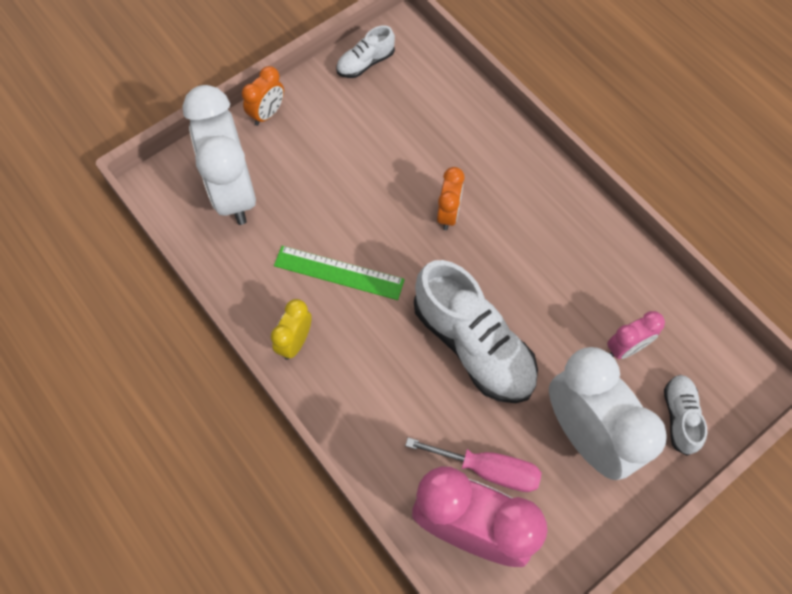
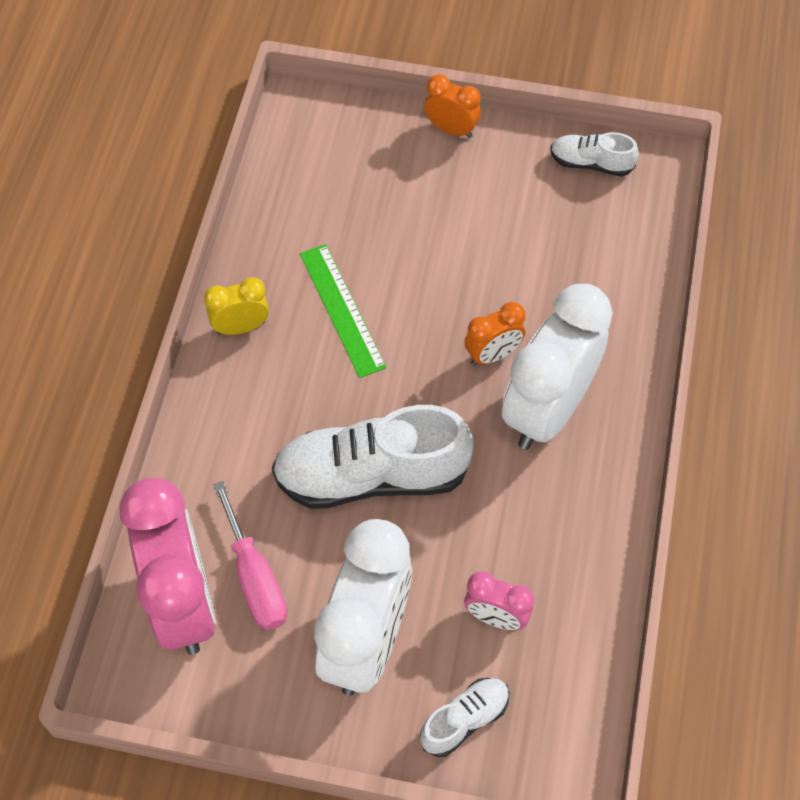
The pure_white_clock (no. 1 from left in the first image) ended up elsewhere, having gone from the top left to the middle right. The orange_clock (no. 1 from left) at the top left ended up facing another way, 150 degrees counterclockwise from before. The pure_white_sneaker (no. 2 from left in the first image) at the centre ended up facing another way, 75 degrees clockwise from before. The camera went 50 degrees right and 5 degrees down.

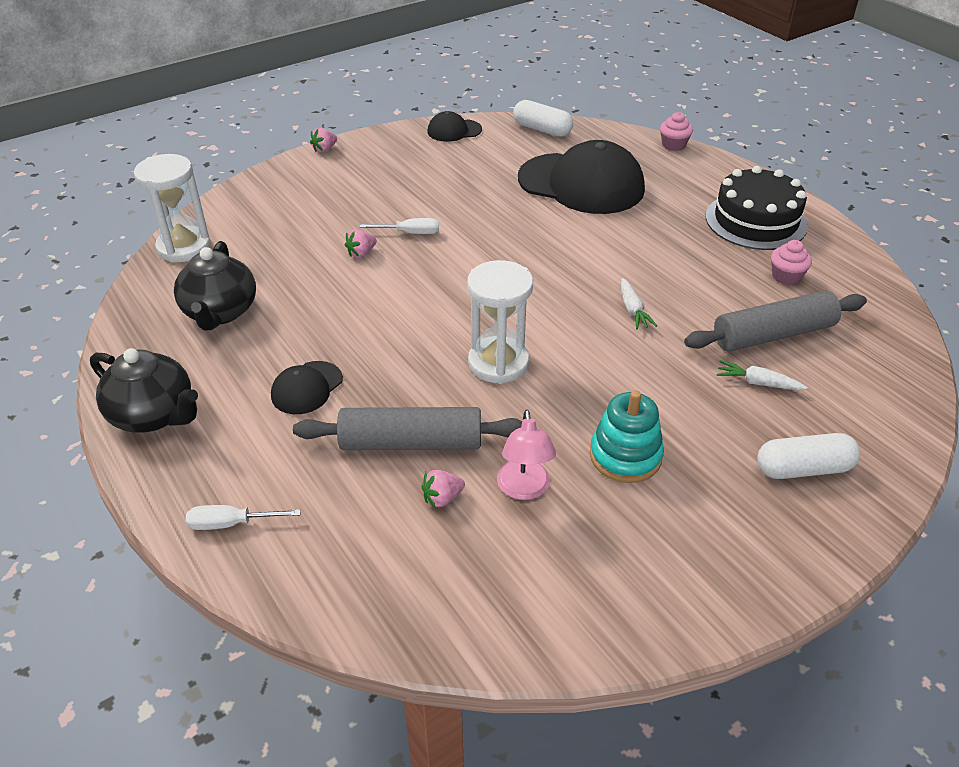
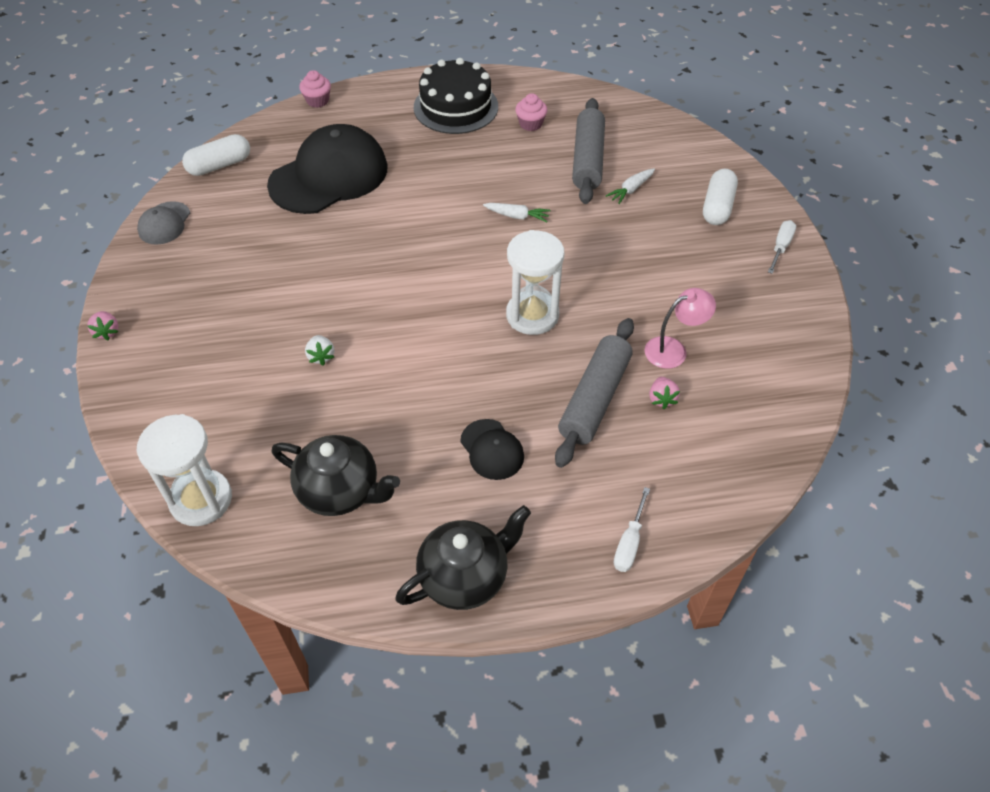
The second view lost the aqua_stacking_toy at the centre. The pure_white_flat_screwdriver (no. 2 from left) ended up elsewhere, having gone from the top centre to the top right. What was the rose-pink_strawberry (no. 2 from left) at the top centre turned into the pure_white_strawberry at the middle left. What was the ebony_peaked_cap (no. 2 from left) at the top centre turned into the ash-grey_peaked_cap at the top left. The rose-pink_desk_lamp at the centre ended up facing another way, 45 degrees counterclockwise from before. The camera went 65 degrees left and 10 degrees up.

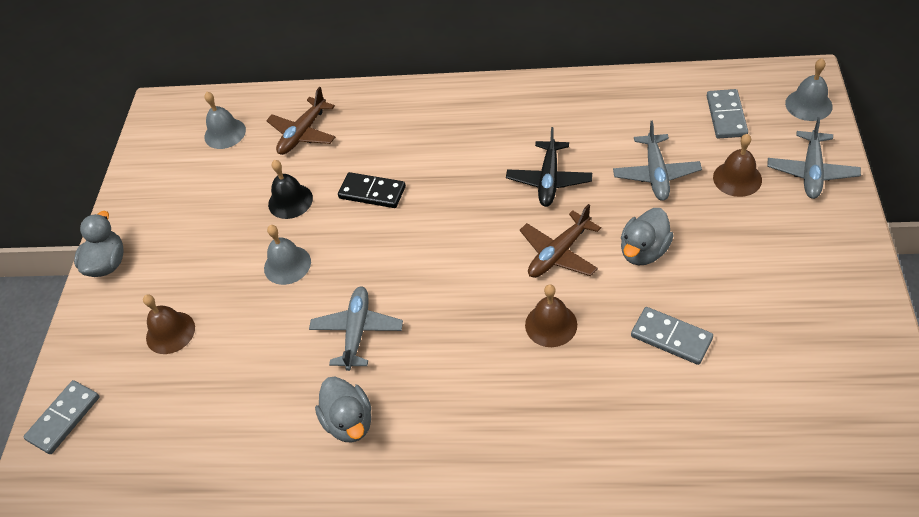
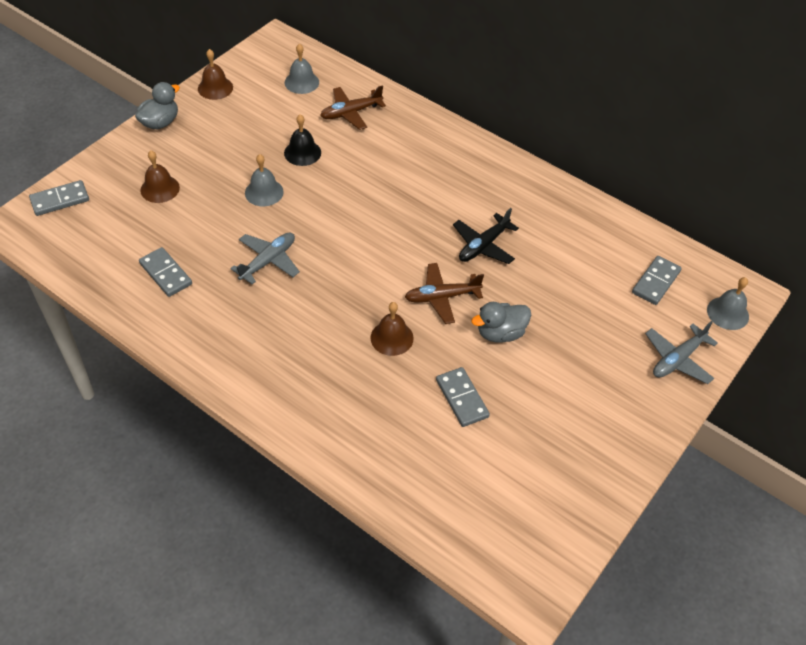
The second view lost the ash-grey_toy_duck (no. 2 from left) at the bottom centre. The second view lost the ebony_domino_piece at the centre. The second view lost the ash-grey_toy_plane (no. 2 from left) at the top right. The second view gained the ash-grey_domino_piece (no. 2 from left) at the middle left. The russet_hand_bell (no. 3 from left in the first image) ended up elsewhere, having gone from the top right to the top left. The camera went 25 degrees right and 0 degrees up.

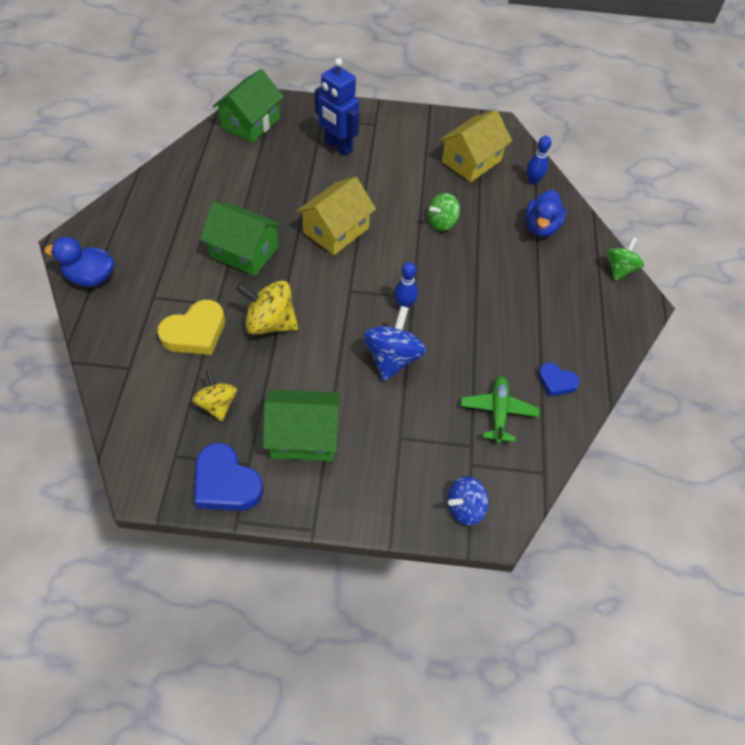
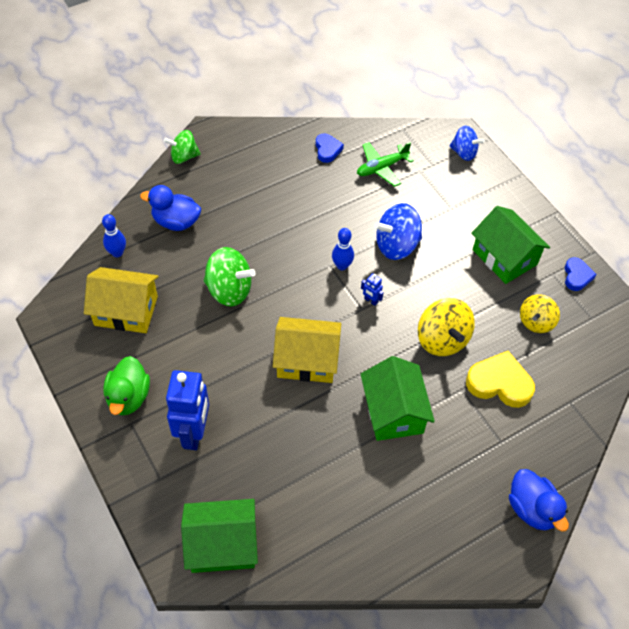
The second view gained the green_toy_duck at the middle left. The second view gained the blue_robot (no. 2 from left) at the centre. The blue_toy_duck (no. 2 from left in the first image) at the top right ended up facing another way, 150 degrees counterclockwise from before. The size of the blue_heart_shape (no. 1 from left in the first image) at the middle left changed by a factor of 0.59. The size of the green_whirligig (no. 1 from left in the first image) at the top centre changed by a factor of 1.51. The camera went 125 degrees left and 0 degrees up.

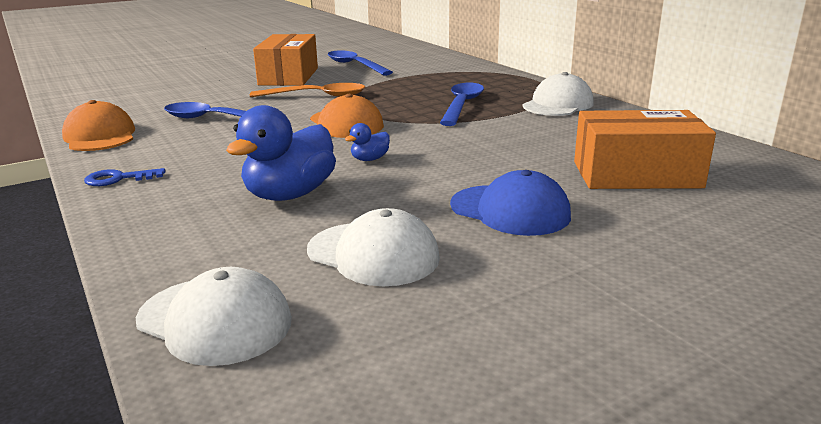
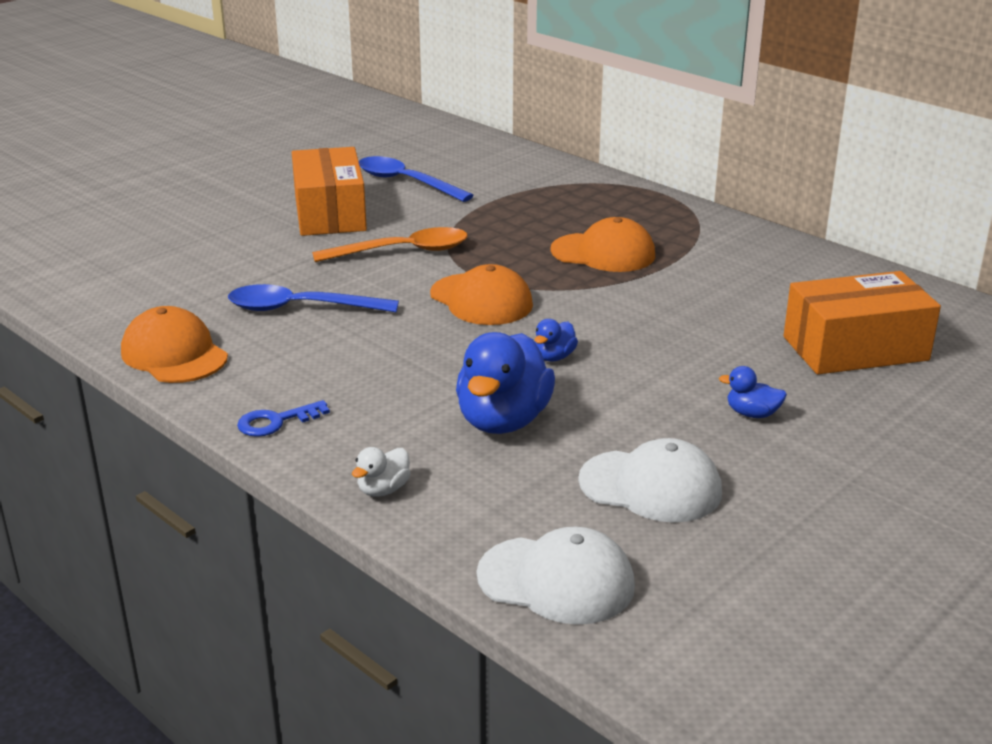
The second view lost the pure_white_peaked_cap (no. 3 from left) at the top right. The second view gained the pure_white_toy_duck at the centre. Where the blue_teaspoon (no. 3 from left) stood at the top centre, the orange_peaked_cap (no. 3 from left) came to stand at the top centre. Where the blue_peaked_cap stood at the centre, the blue_toy_duck (no. 3 from left) came to stand at the middle right. The camera went 15 degrees left and 5 degrees up.

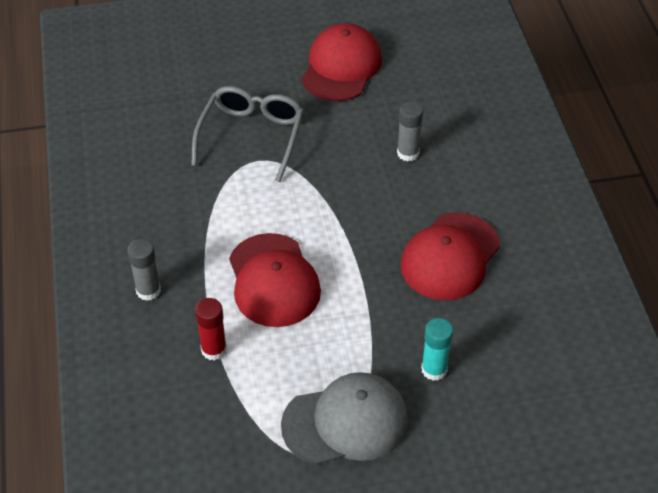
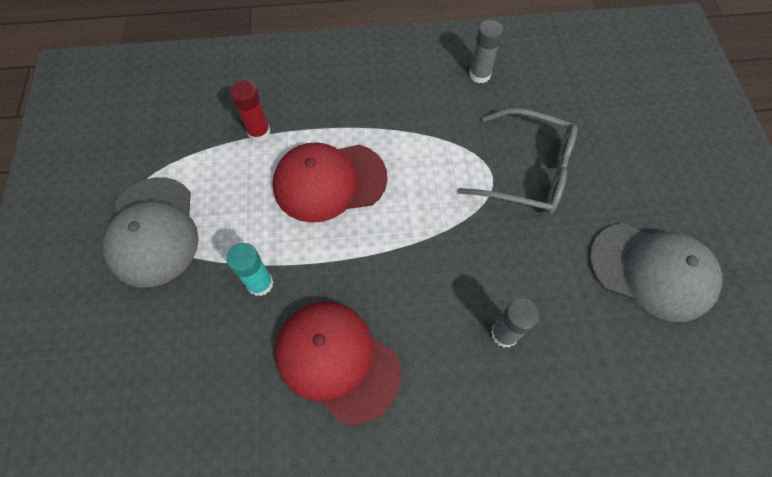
The ash-grey_glue_stick (no. 1 from left) ended up elsewhere, having gone from the middle left to the top centre. The aqua_glue_stick ended up elsewhere, having gone from the bottom centre to the middle left. What was the scarlet_peaked_cap (no. 2 from left) at the top centre turned into the ash-grey_peaked_cap (no. 2 from left) at the middle right. The camera went 95 degrees right and 15 degrees up.

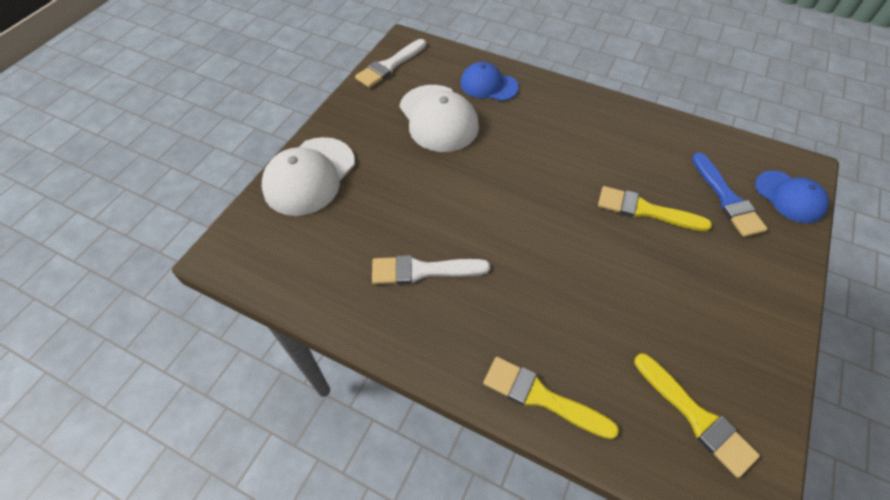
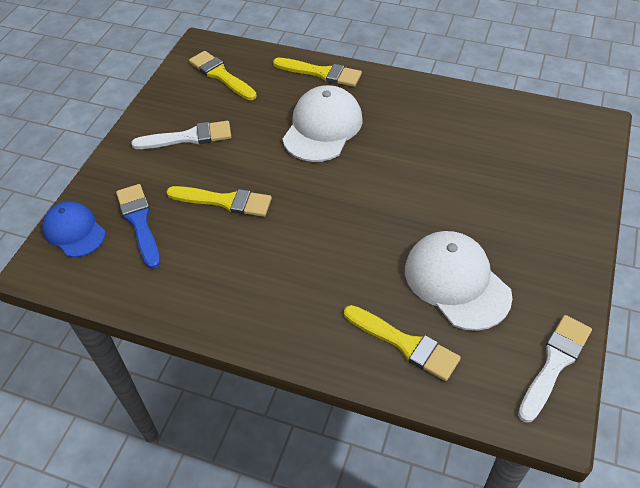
The pure_white_peaked_cap (no. 1 from left) ended up elsewhere, having gone from the centre to the top centre. The pure_white_brush (no. 2 from left in the first image) ended up elsewhere, having gone from the centre to the top left. Where the blue_peaked_cap (no. 1 from left) stood at the top centre, the bright_yellow_brush (no. 4 from left) came to stand at the bottom centre. The camera went 175 degrees right and 5 degrees down.

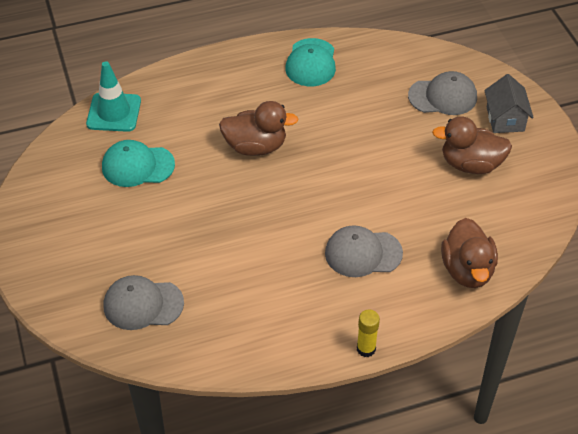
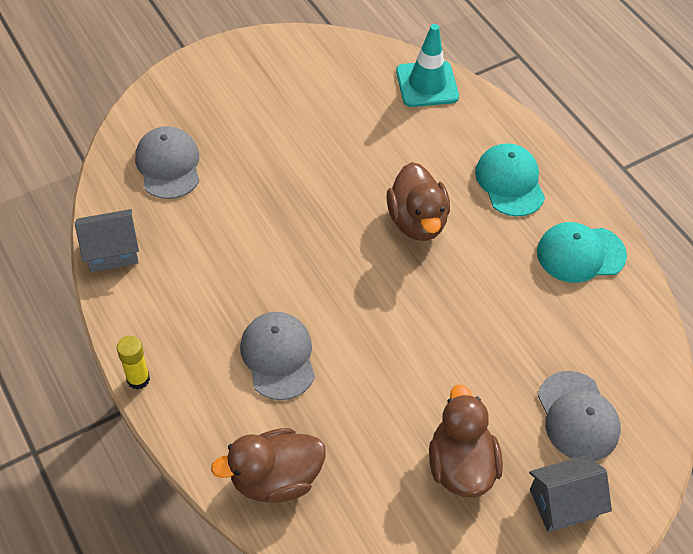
The second view gained the ash-grey_cottage (no. 1 from left) at the middle left. The aqua_peaked_cap (no. 1 from left) ended up elsewhere, having gone from the middle left to the top right. The camera went 75 degrees right and 5 degrees up.

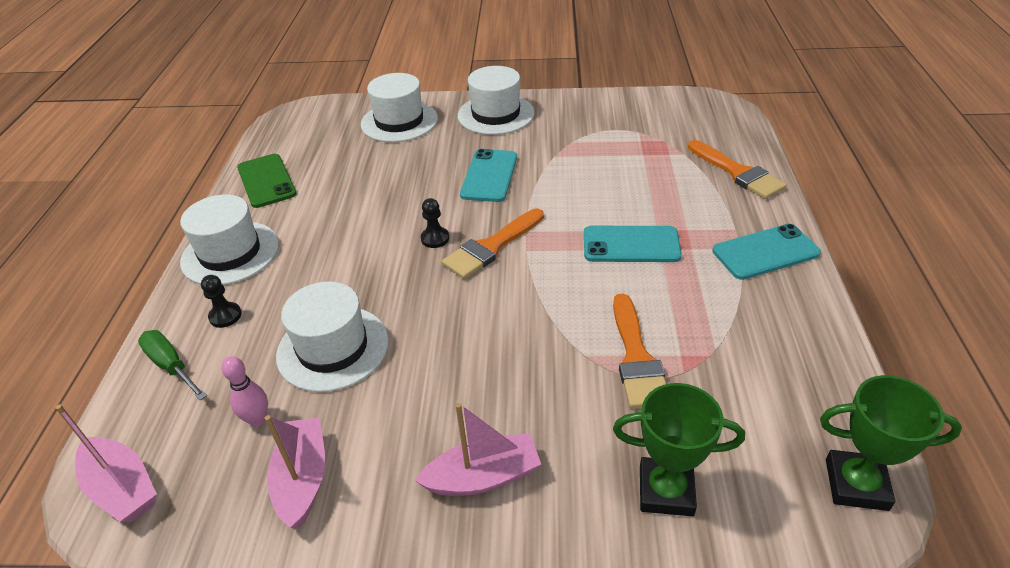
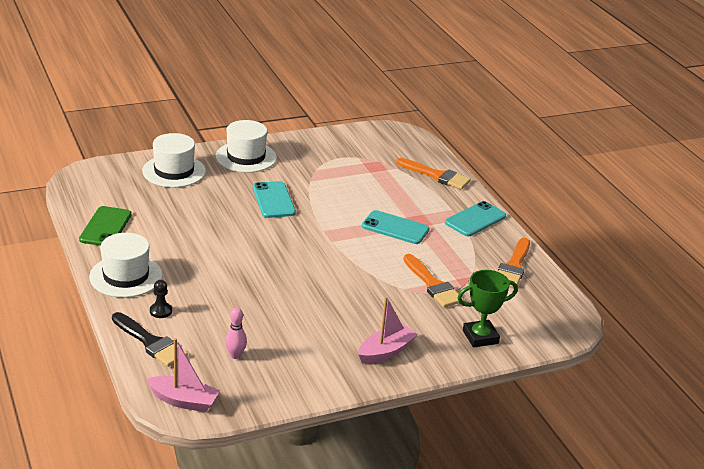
The second view lost the rose-pink_toy_boat (no. 2 from left) at the bottom left. The second view lost the pure_white_hat (no. 2 from left) at the middle left. The second view lost the ebony_pawn (no. 2 from left) at the centre. The second view lost the green_prize_cup (no. 2 from left) at the bottom right. The orange_brush (no. 1 from left in the first image) ended up elsewhere, having gone from the centre to the middle right. Where the green_flat_screwdriver stood at the middle left, the ebony_brush came to stand at the bottom left. The green_smartphone at the top left ended up facing another way, 60 degrees clockwise from before. The aqua_smartphone (no. 2 from left) at the centre ended up facing another way, 45 degrees clockwise from before. The camera went 30 degrees left and 10 degrees down.

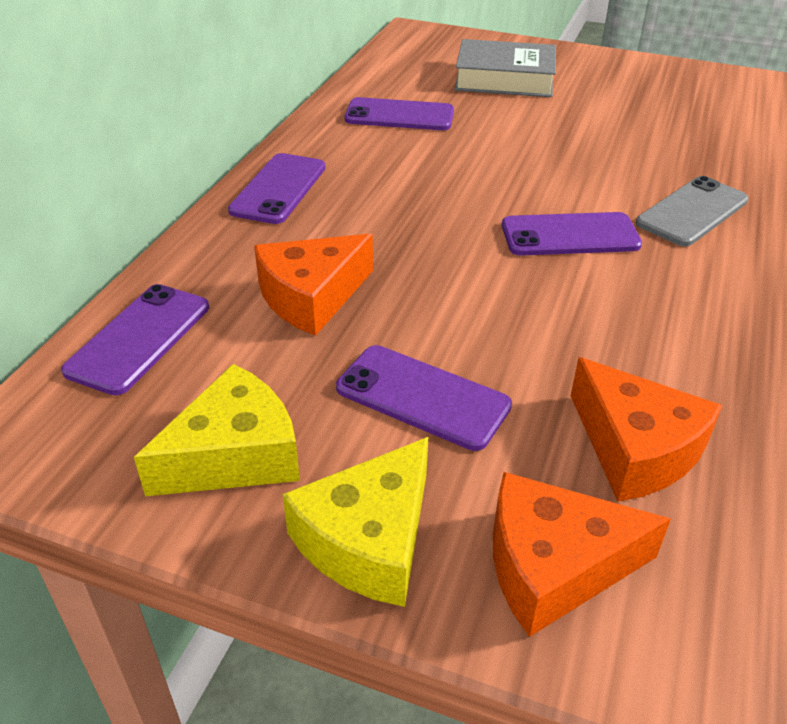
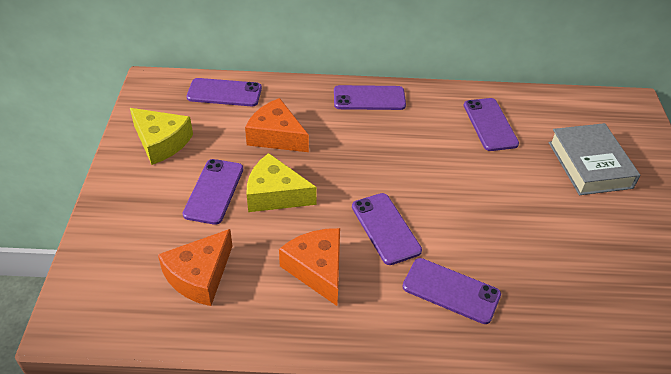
The bright_yellow_piece_of_cheese (no. 2 from left) ended up elsewhere, having gone from the bottom centre to the centre. The orange_piece_of_cheese (no. 2 from left in the first image) ended up elsewhere, having gone from the bottom right to the bottom centre. What was the ash-grey_smartphone at the top right turned into the violet_smartphone (no. 5 from left) at the bottom right. The camera went 70 degrees right and 5 degrees up.

